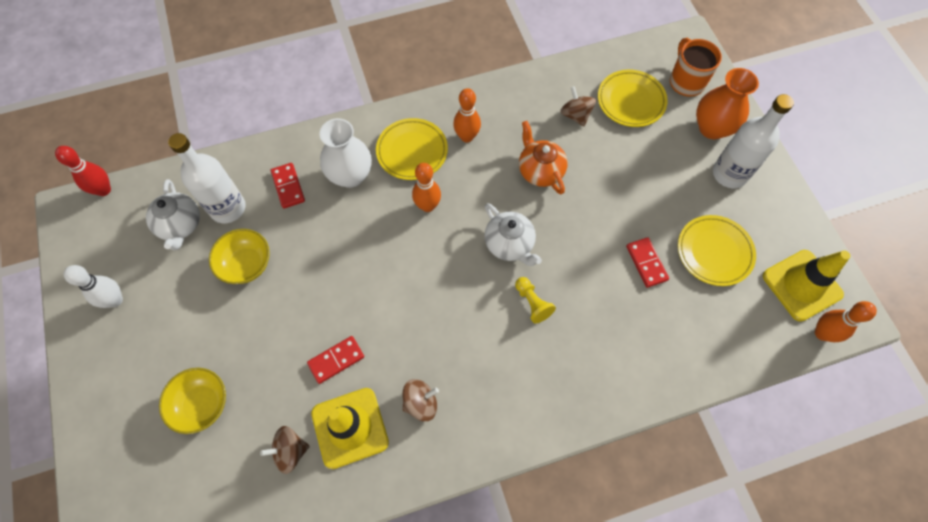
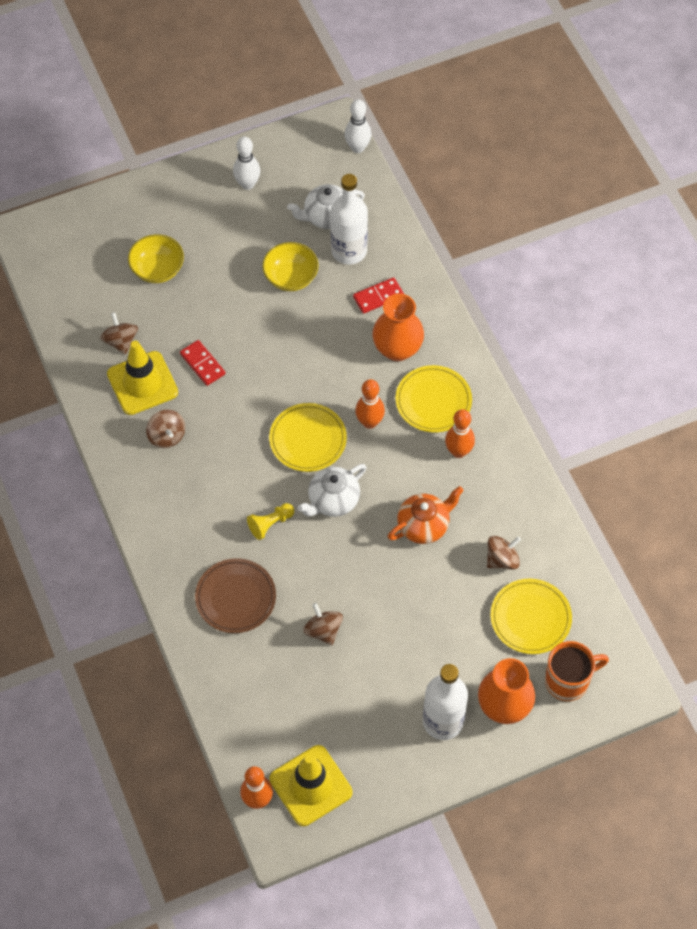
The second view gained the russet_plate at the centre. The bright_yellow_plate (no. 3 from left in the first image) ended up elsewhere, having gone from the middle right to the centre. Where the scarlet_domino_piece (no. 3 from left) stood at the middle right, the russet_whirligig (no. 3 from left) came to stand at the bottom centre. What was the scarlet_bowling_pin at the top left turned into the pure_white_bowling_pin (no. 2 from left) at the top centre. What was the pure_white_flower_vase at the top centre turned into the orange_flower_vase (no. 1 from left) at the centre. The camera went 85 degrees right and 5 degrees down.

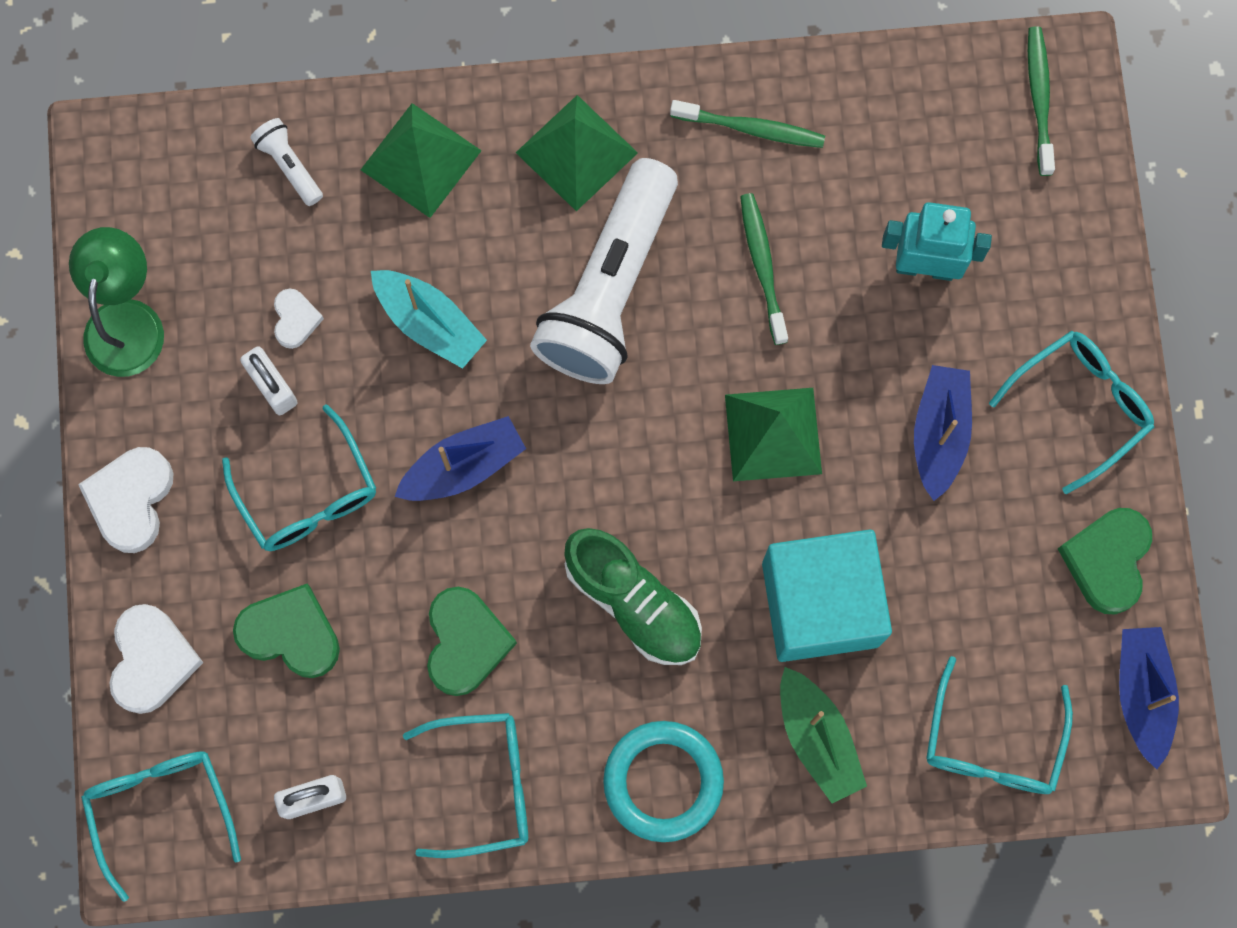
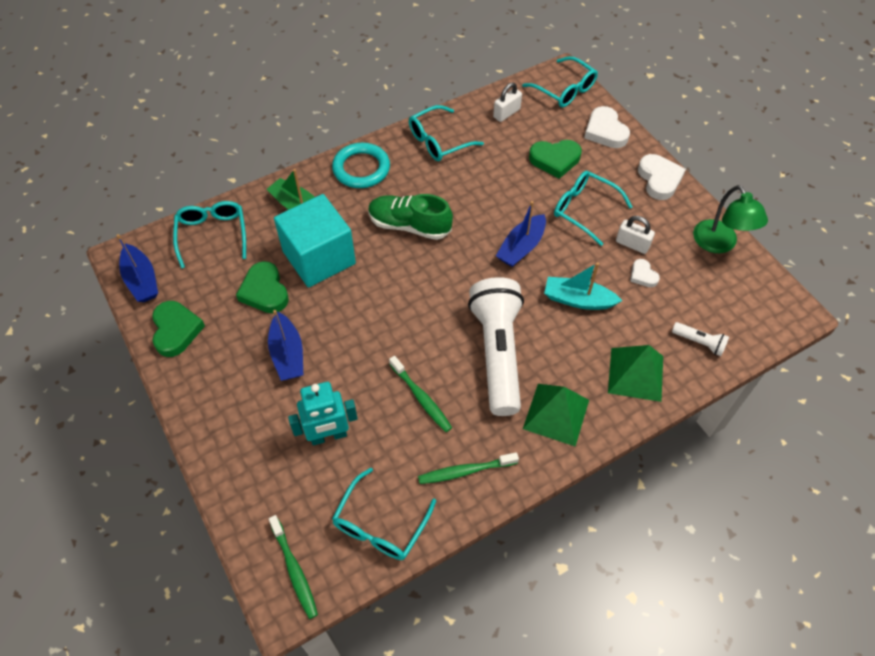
The second view lost the green_solid_pyramid (no. 3 from left) at the centre. The green_heart_shape (no. 2 from left) ended up elsewhere, having gone from the bottom centre to the middle left. The aqua_glasses (no. 5 from left in the first image) ended up elsewhere, having gone from the middle right to the bottom centre. The camera went 155 degrees right and 20 degrees down.

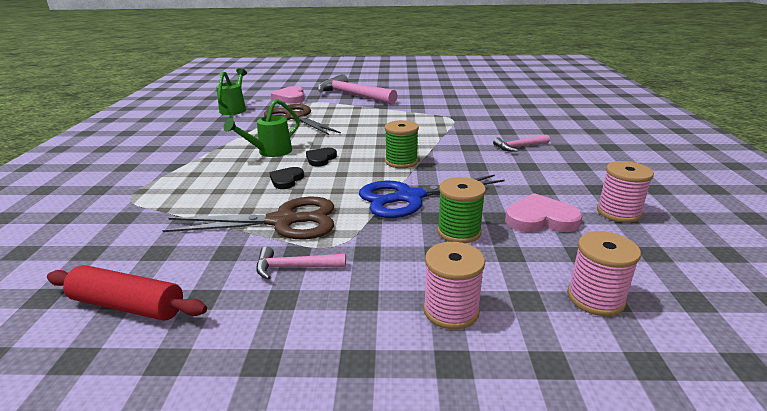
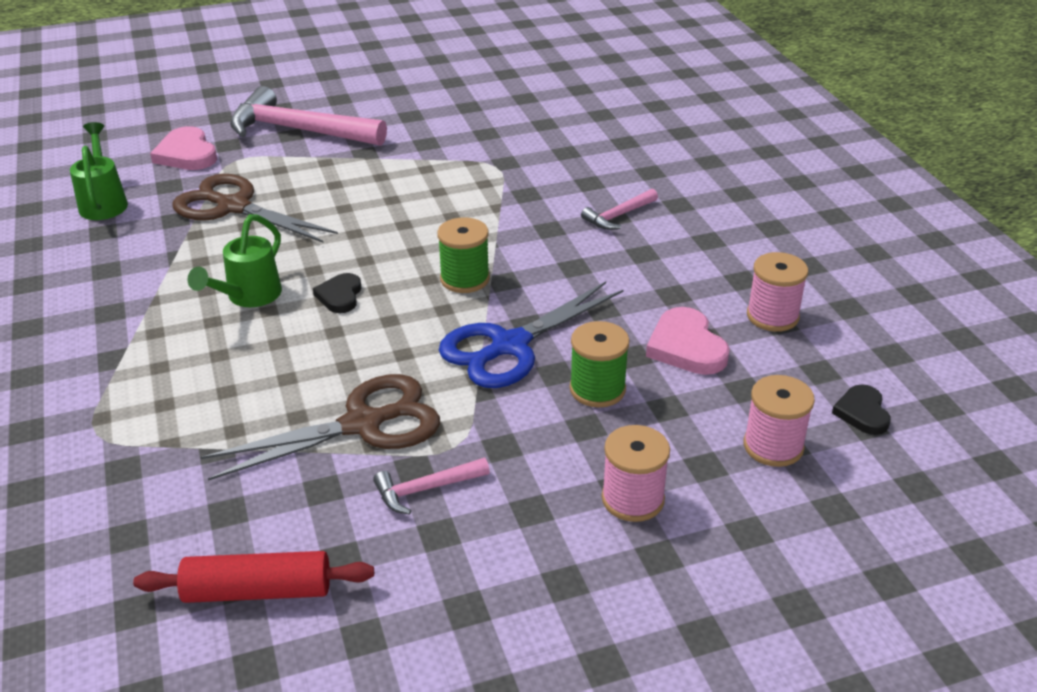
The ebony_heart_shape (no. 1 from left in the first image) ended up elsewhere, having gone from the centre to the middle right. The rose-pink_heart_shape (no. 2 from left) at the middle right ended up facing another way, 90 degrees counterclockwise from before. The camera went 20 degrees left and 10 degrees up.

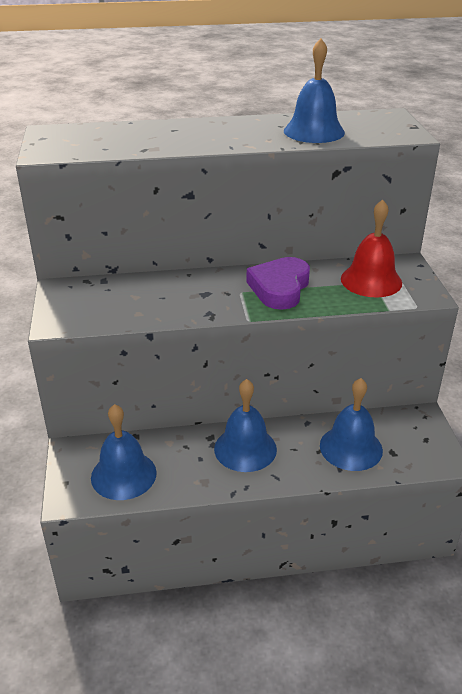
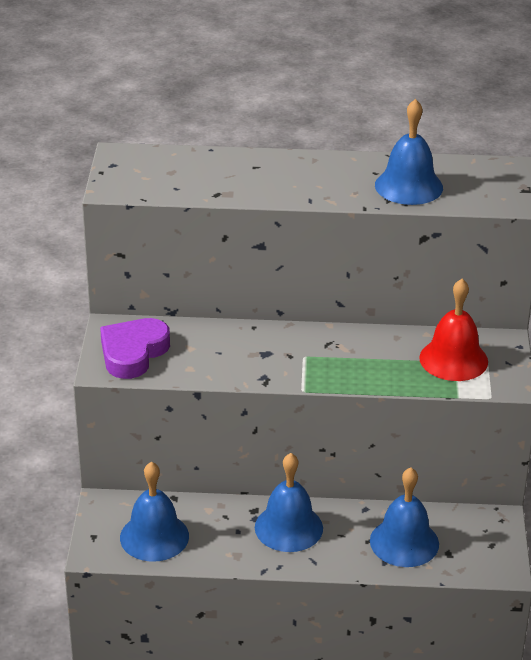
The violet_heart_shape ended up elsewhere, having gone from the centre to the middle left. The camera went 10 degrees right and 0 degrees up.

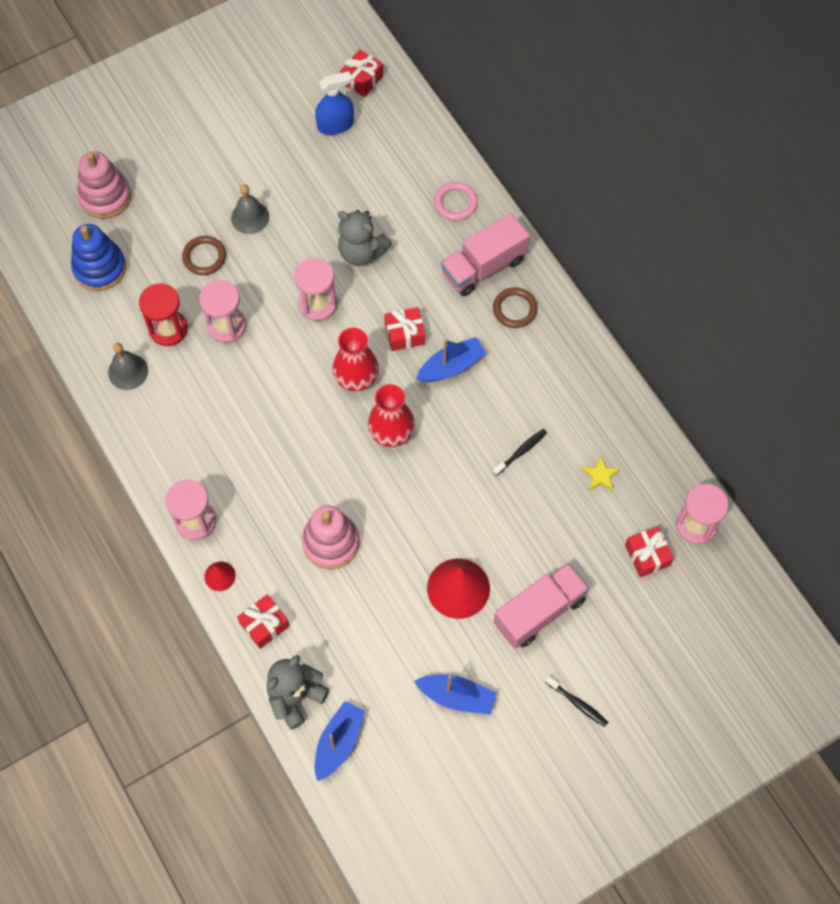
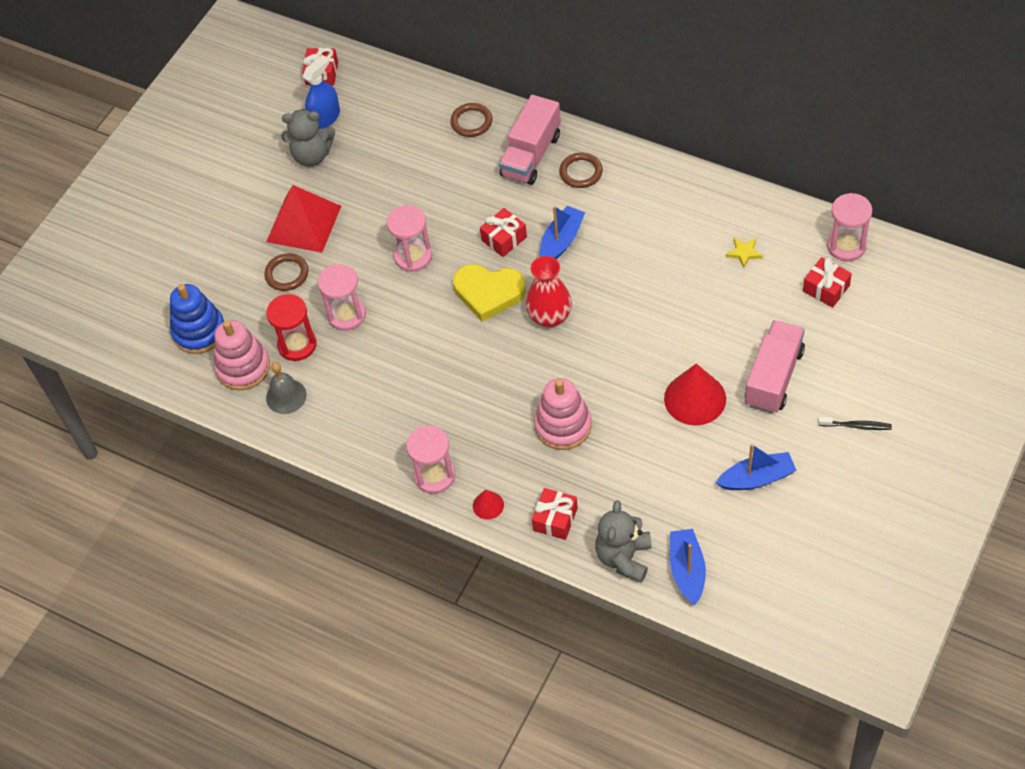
The second view lost the ebony_toothbrush (no. 1 from left) at the centre. The rose-pink_stacking_toy (no. 1 from left) ended up elsewhere, having gone from the top left to the middle left. The ash-grey_teddy_bear (no. 2 from left in the first image) ended up elsewhere, having gone from the top centre to the top left. Where the ash-grey_hand_bell (no. 2 from left) stood at the top left, the scarlet_solid_pyramid came to stand at the top left. Where the scarlet_flower_vase (no. 1 from left) stood at the centre, the bright_yellow_heart_shape came to stand at the centre. What was the rose-pink_ring at the top centre turned into the russet_ring (no. 2 from left) at the top centre. The camera went 25 degrees left and 10 degrees down.

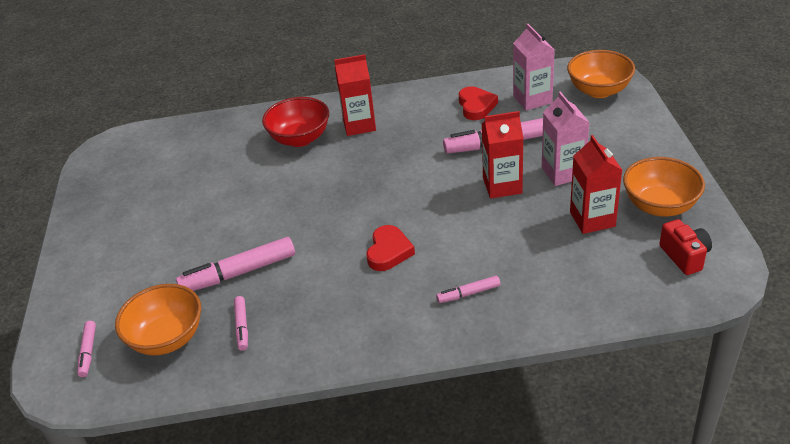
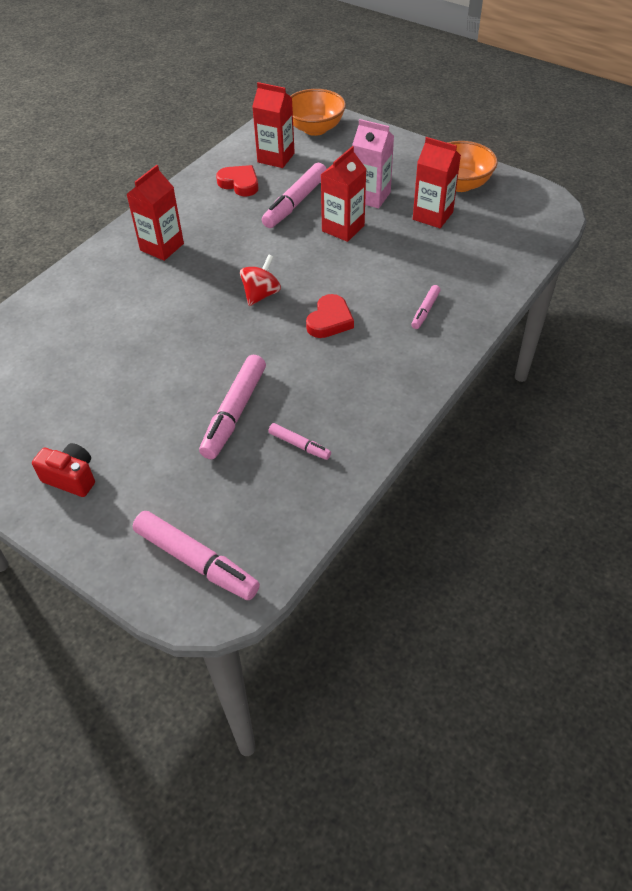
The second view lost the orange_bowl (no. 1 from left) at the bottom left. The second view lost the scarlet_bowl at the top centre. The second view gained the scarlet_whirligig at the top centre. The scarlet_compact_camera ended up elsewhere, having gone from the middle right to the middle left. What was the rose-pink_carton (no. 1 from left) at the top right turned into the scarlet_carton (no. 2 from left) at the top centre. The scarlet_heart_shape (no. 1 from left in the first image) at the centre ended up facing another way, 60 degrees clockwise from before. The size of the rose-pink_felt_pen (no. 1 from left) at the bottom left changed by a factor of 1.92. The camera went 50 degrees left and 10 degrees up.

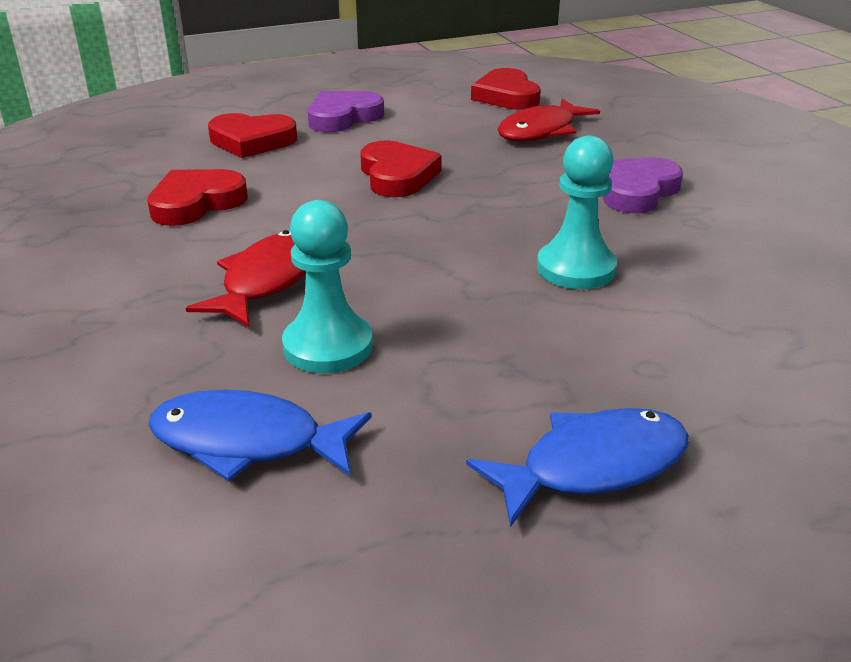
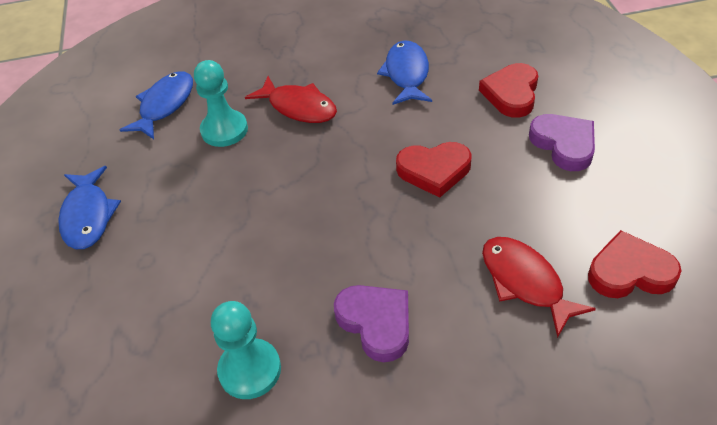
The aqua_pawn (no. 2 from left) ended up elsewhere, having gone from the top right to the bottom centre. Where the scarlet_heart_shape (no. 1 from left) stood at the top left, the blue_fish_figure (no. 3 from left) came to stand at the top centre. The camera went 105 degrees right and 15 degrees up.

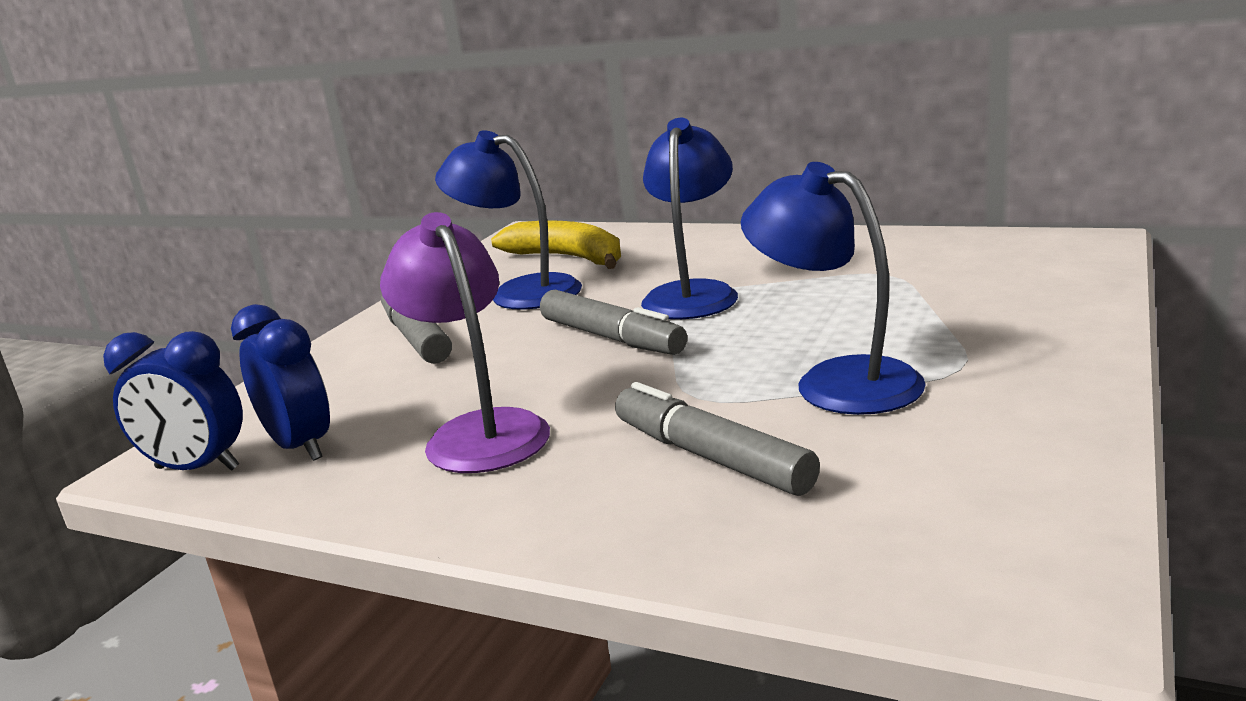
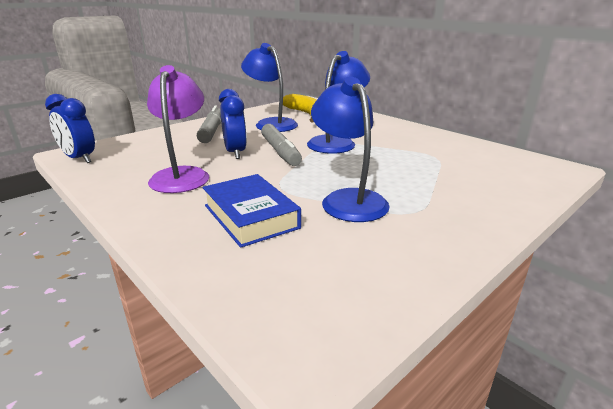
The blue_clock (no. 2 from left) ended up elsewhere, having gone from the middle left to the top centre. Where the ash-grey_felt_pen (no. 3 from left) stood at the centre, the blue_hardcover came to stand at the centre. The camera went 20 degrees right and 5 degrees up.

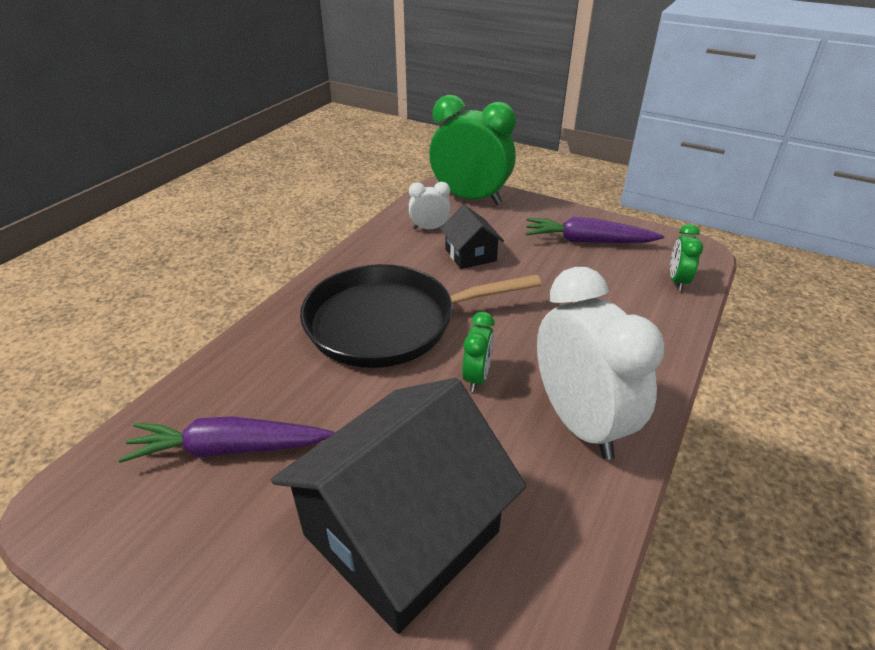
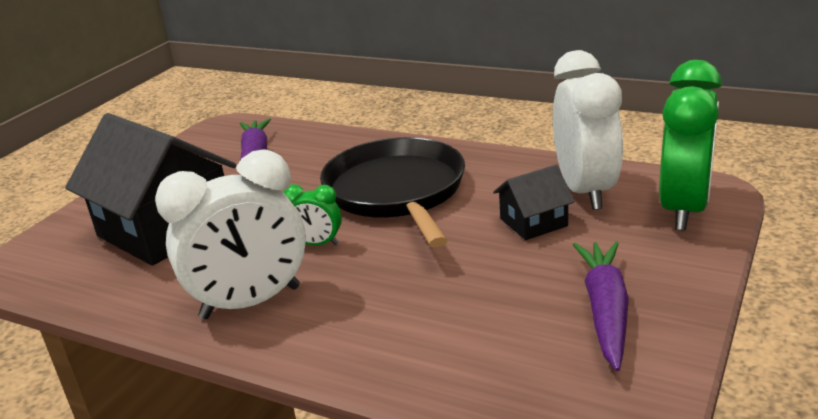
The second view lost the green_clock (no. 3 from left) at the middle right. The size of the pure_white_clock (no. 1 from left in the first image) at the top centre changed by a factor of 2.14. The camera went 90 degrees right and 10 degrees down.

